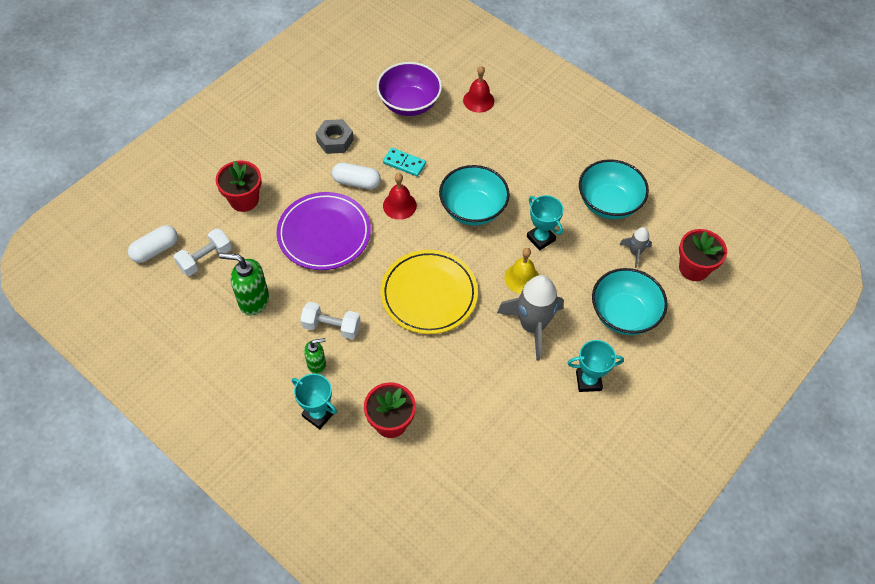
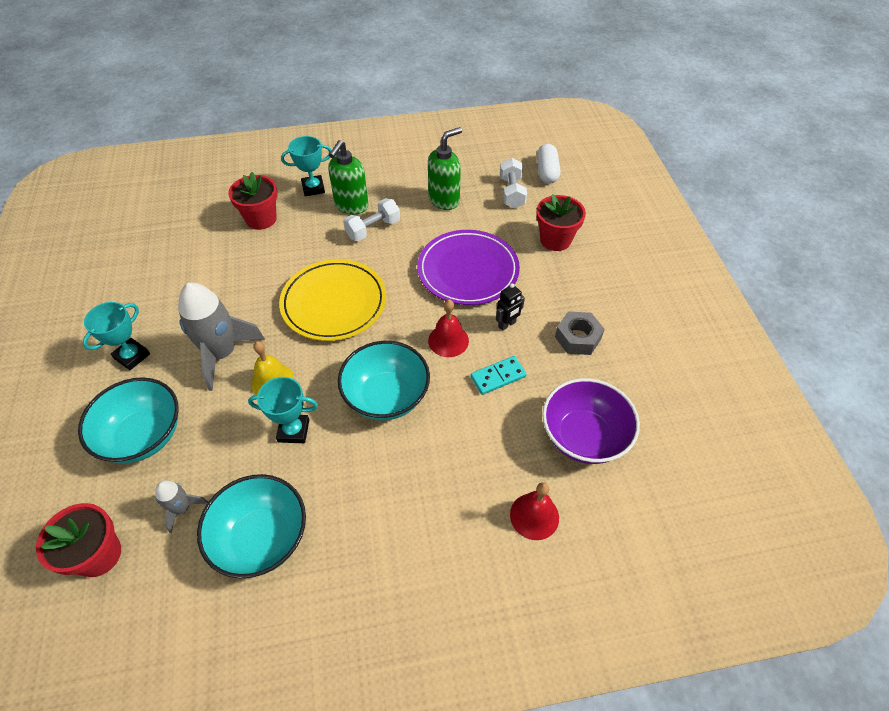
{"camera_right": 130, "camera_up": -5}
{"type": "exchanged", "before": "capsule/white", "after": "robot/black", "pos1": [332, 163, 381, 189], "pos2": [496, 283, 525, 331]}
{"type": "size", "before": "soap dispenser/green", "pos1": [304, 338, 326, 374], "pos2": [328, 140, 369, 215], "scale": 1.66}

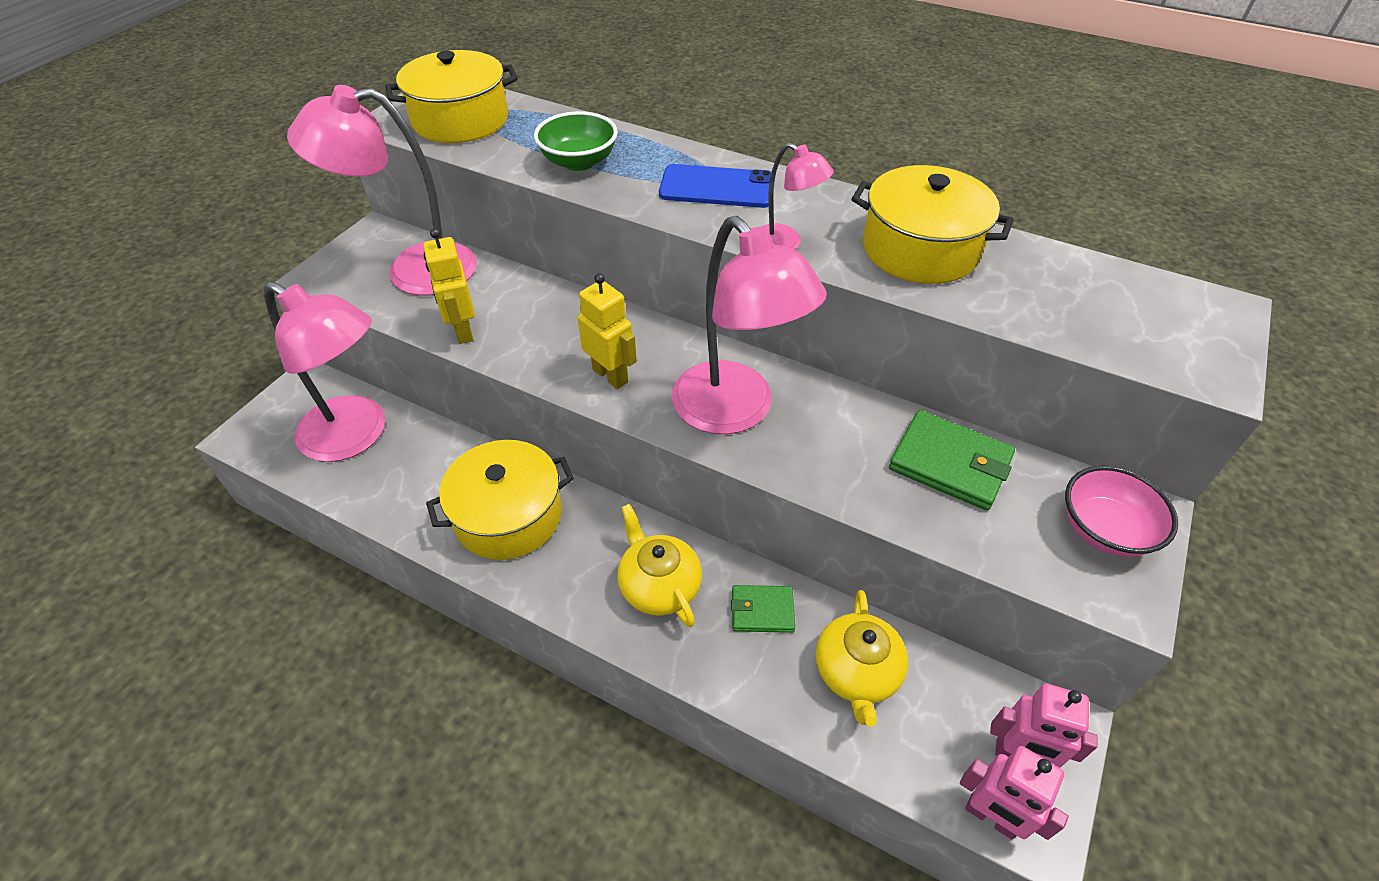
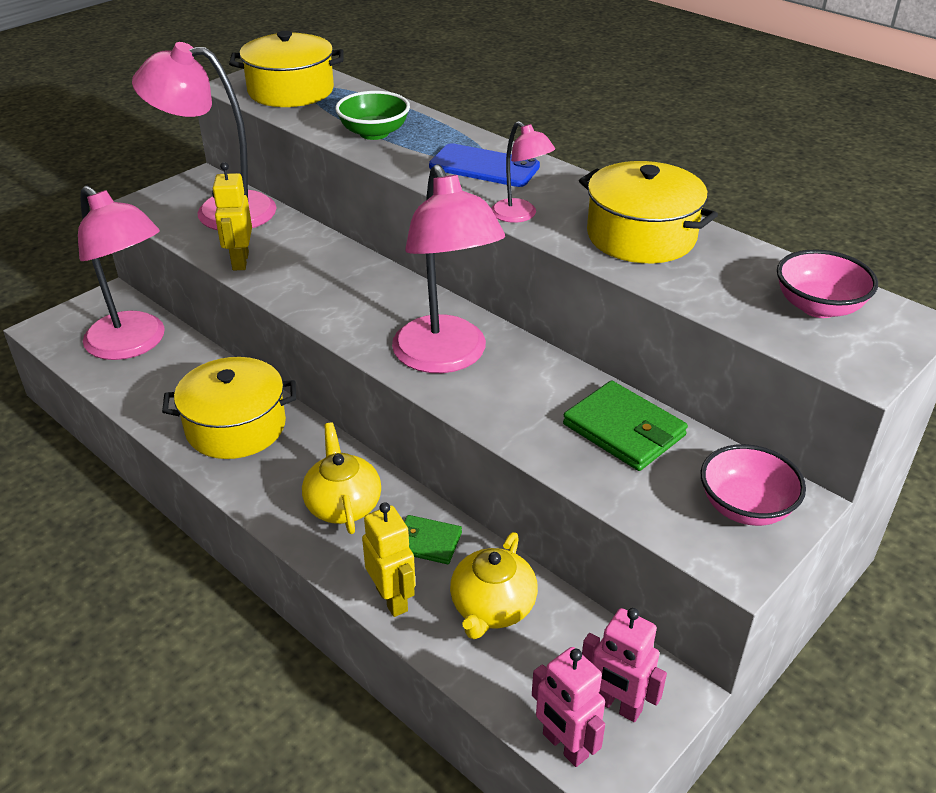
{"camera_right": 15, "camera_up": -10}
{"type": "appeared", "after": "bowl/pink", "pos2": [777, 249, 878, 318]}
{"type": "relocated", "before": "robot/yellow", "pos1": [577, 273, 637, 389], "pos2": [362, 502, 416, 617]}

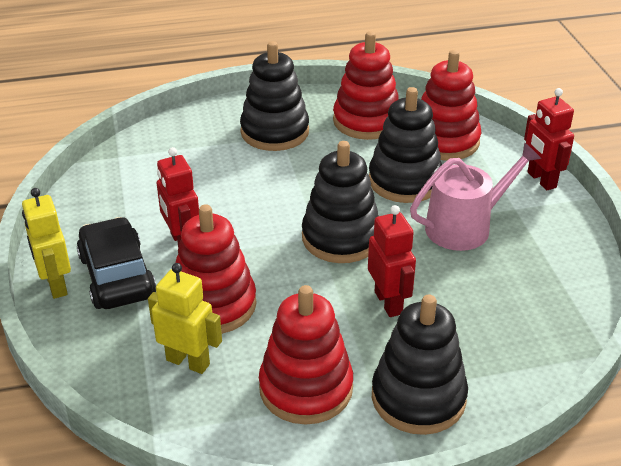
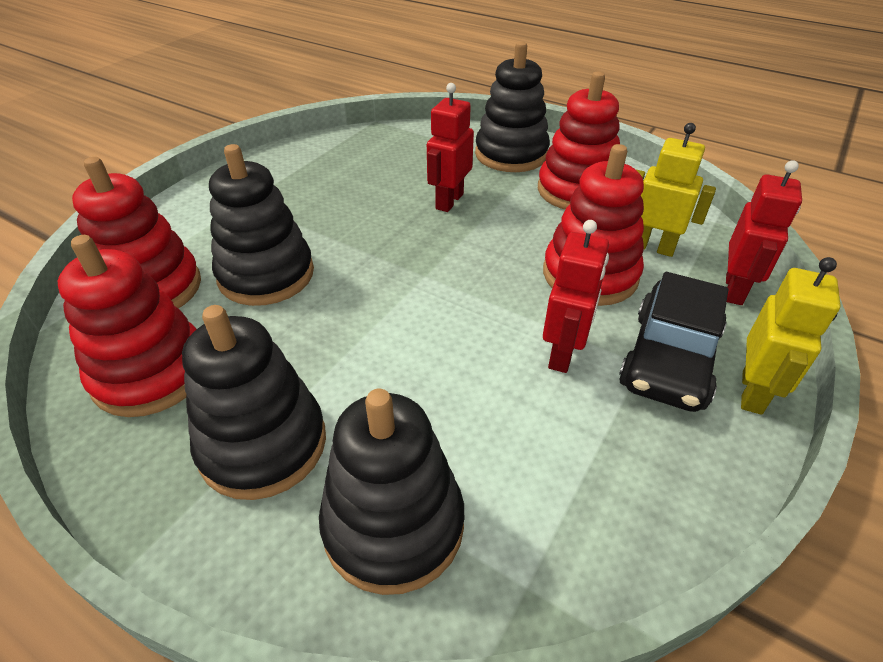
{"camera_right": -135, "camera_up": 5}
{"type": "missing", "before": "watering can/pink", "pos1": [410, 142, 541, 251]}
{"type": "relocated", "before": "stacking toy/black", "pos1": [302, 141, 378, 263], "pos2": [319, 389, 464, 595]}
{"type": "relocated", "before": "robot/red", "pos1": [524, 88, 574, 190], "pos2": [726, 160, 802, 305]}
{"type": "spun", "before": "robot/yellow", "pos1": [148, 263, 222, 374], "pos2": [637, 123, 716, 257], "turn": 135}

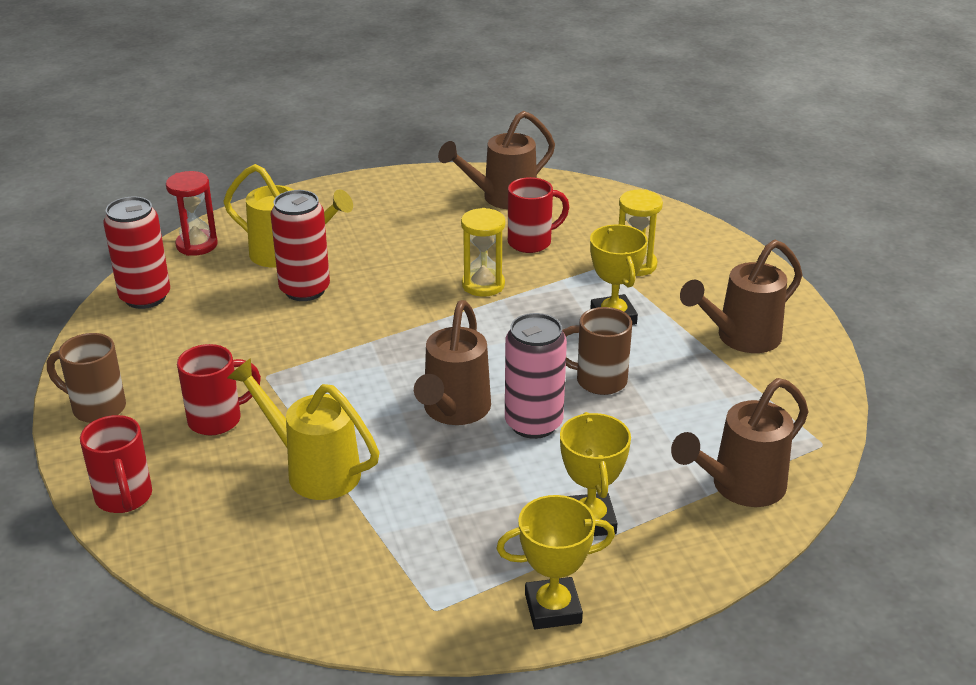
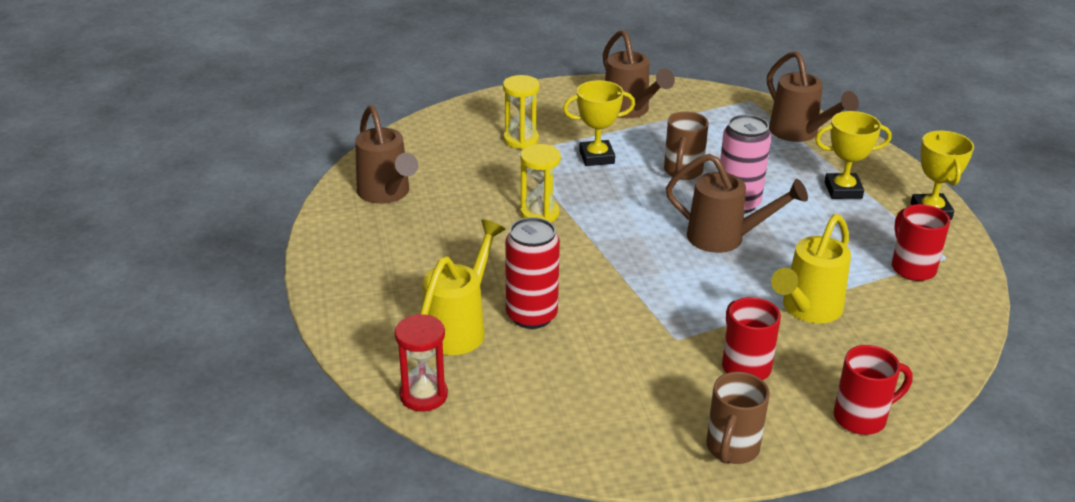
{"camera_right": -85, "camera_up": 0}
{"type": "missing", "before": "can/red", "pos1": [104, 197, 170, 309]}
{"type": "relocated", "before": "mug/red", "pos1": [508, 177, 569, 253], "pos2": [892, 204, 950, 281]}

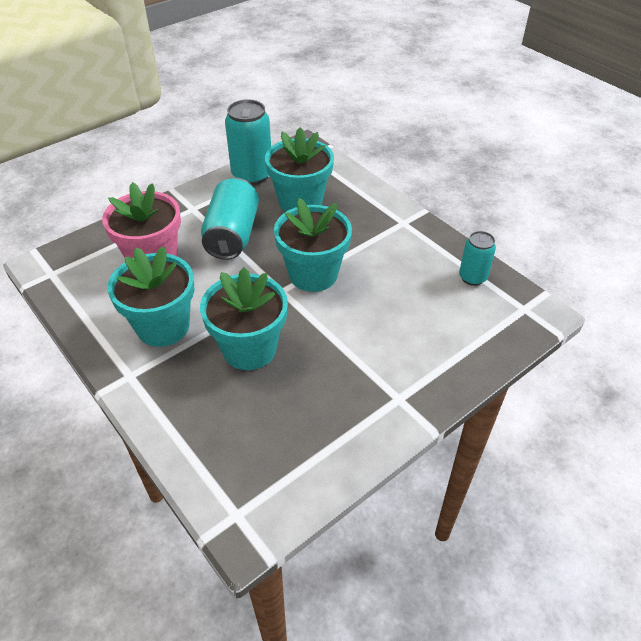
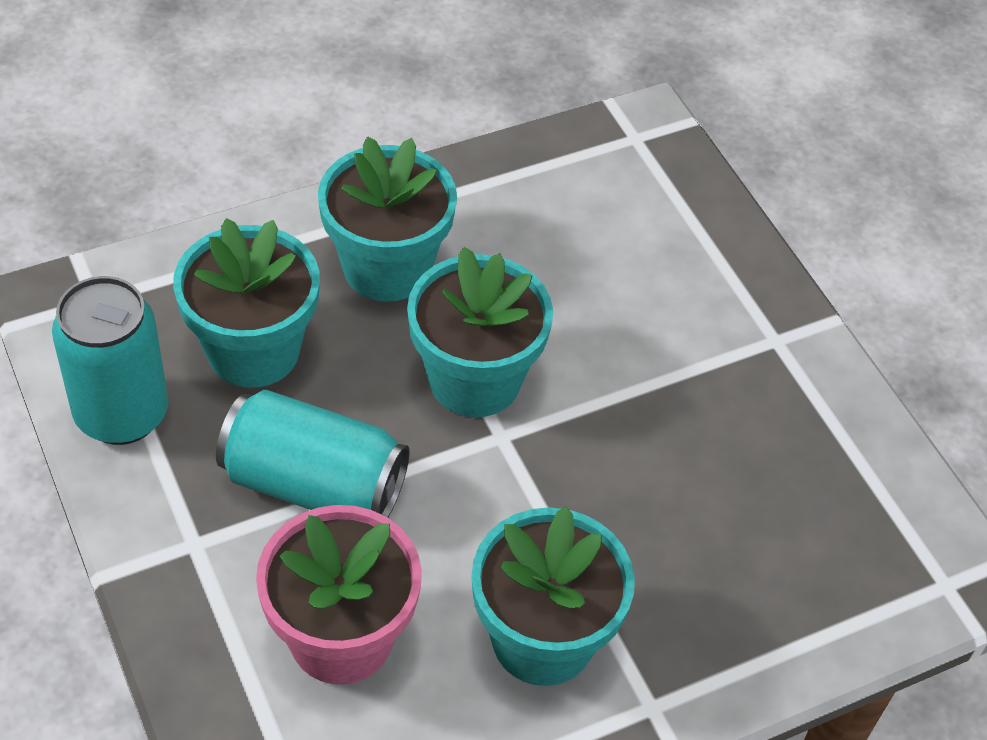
{"camera_right": -80, "camera_up": 5}
{"type": "missing", "before": "can/turquoise", "pos1": [459, 231, 496, 286]}
{"type": "relocated", "before": "flower pot/turquoise", "pos1": [200, 268, 288, 370], "pos2": [318, 136, 457, 302]}

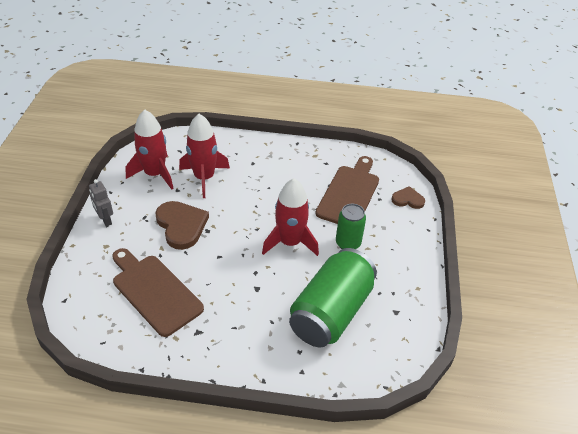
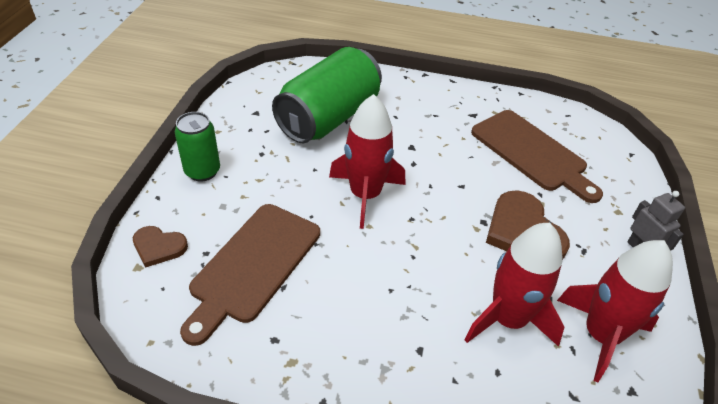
{"camera_right": -175, "camera_up": 0}
{"type": "relocated", "before": "can/green", "pos1": [336, 204, 366, 249], "pos2": [175, 112, 220, 181]}

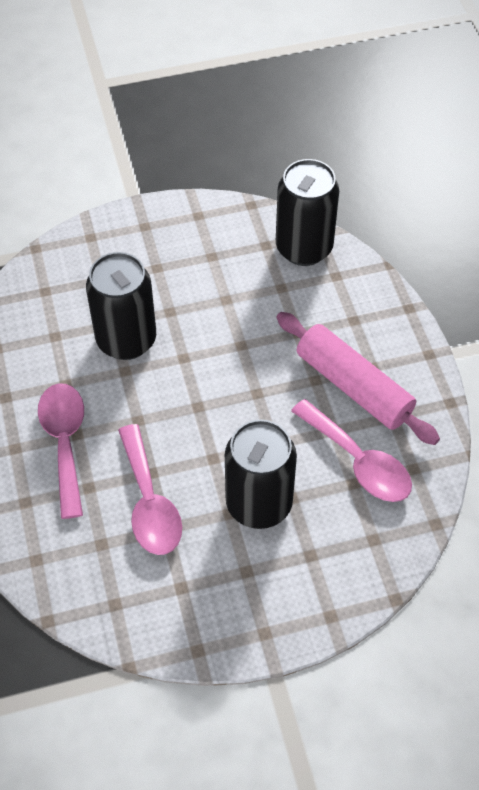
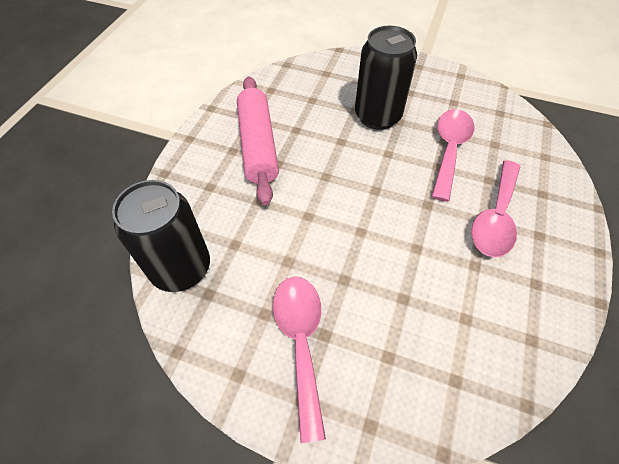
{"camera_right": -145, "camera_up": 0}
{"type": "missing", "before": "can/black", "pos1": [86, 252, 156, 360]}
{"type": "relocated", "before": "spoon/pink", "pos1": [291, 399, 412, 502], "pos2": [273, 277, 326, 443]}

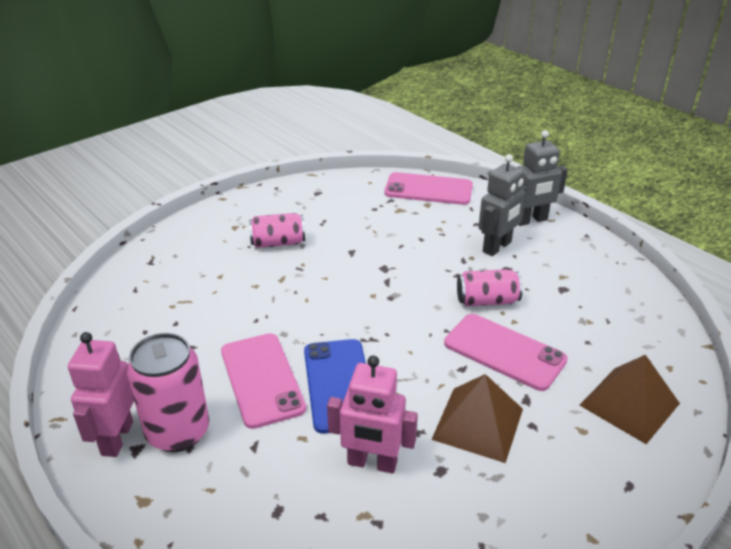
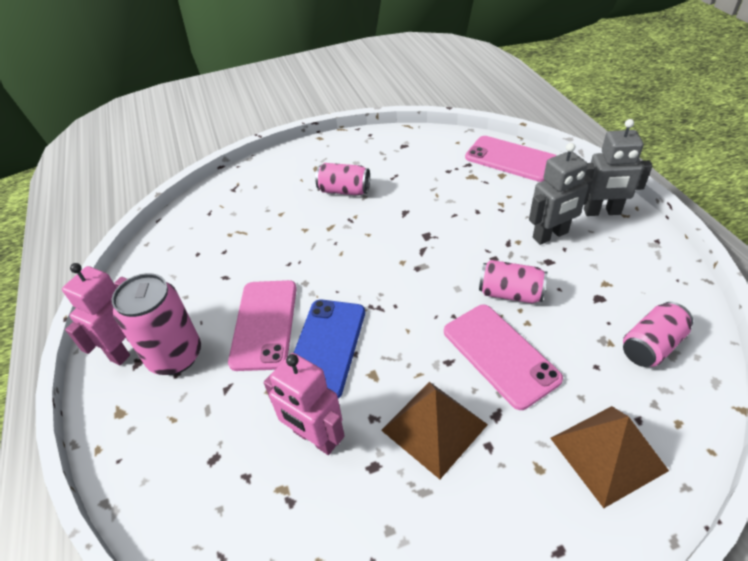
{"camera_right": 25, "camera_up": 10}
{"type": "appeared", "after": "can/pink", "pos2": [623, 302, 693, 367]}

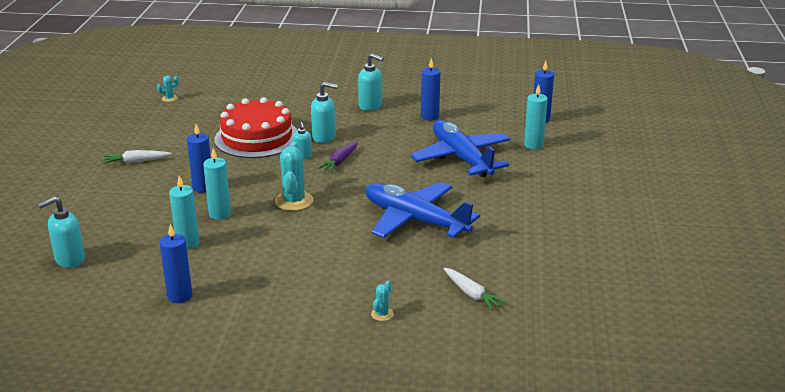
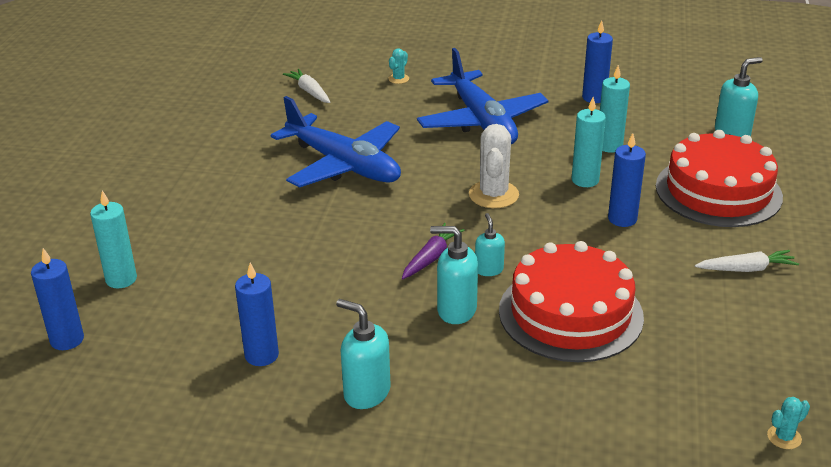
{"camera_right": -175, "camera_up": 5}
{"type": "appeared", "after": "cake/red", "pos2": [656, 130, 783, 227]}
{"type": "relocated", "before": "plane/blue", "pos1": [410, 120, 510, 178], "pos2": [417, 48, 549, 144]}
{"type": "colour", "before": "cactus/turquoise", "after": "cactus/white", "pos1": [275, 142, 313, 211], "pos2": [469, 124, 519, 208]}

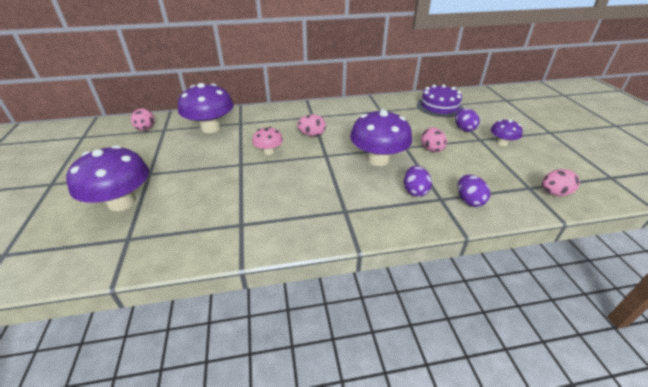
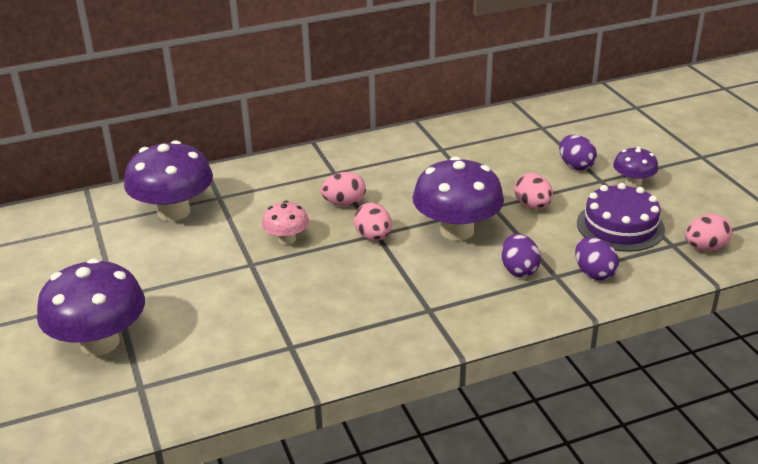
{"camera_right": -10, "camera_up": -5}
{"type": "relocated", "before": "egg/pink", "pos1": [131, 108, 155, 131], "pos2": [354, 203, 392, 241]}
{"type": "relocated", "before": "cake/purple", "pos1": [417, 84, 463, 117], "pos2": [577, 183, 665, 252]}

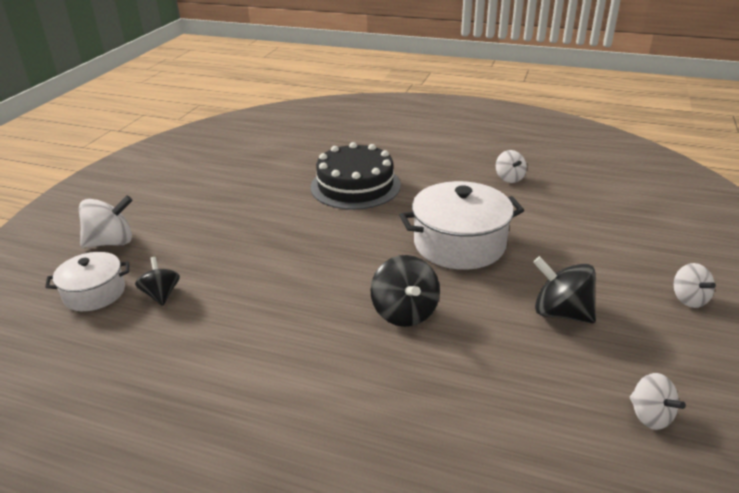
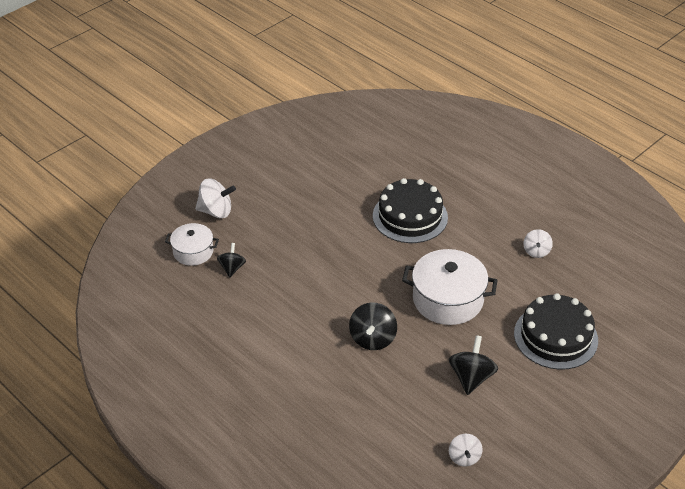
{"camera_right": 25, "camera_up": 10}
{"type": "missing", "before": "spinning top/white", "pos1": [674, 263, 716, 308]}
{"type": "appeared", "after": "cake/black", "pos2": [514, 293, 598, 370]}
{"type": "spun", "before": "spinning top/black", "pos1": [533, 256, 596, 324], "pos2": [449, 335, 498, 395], "turn": 45}

